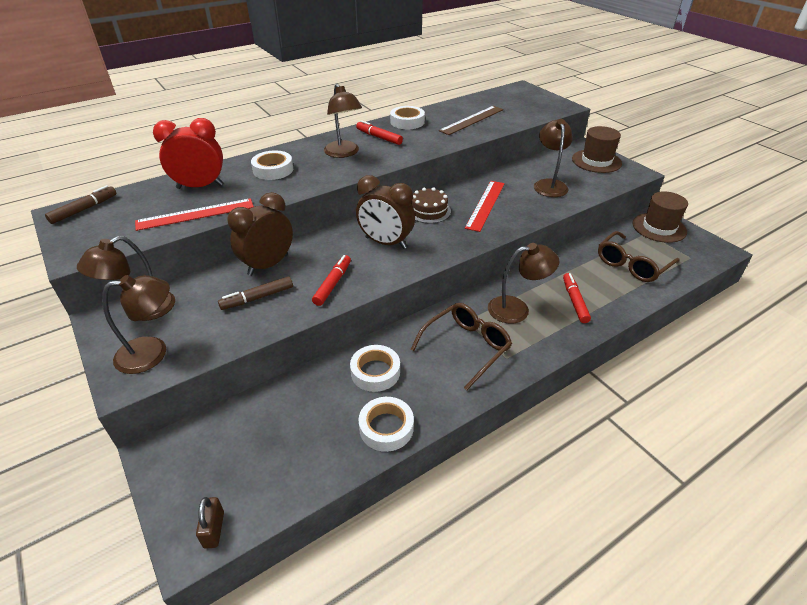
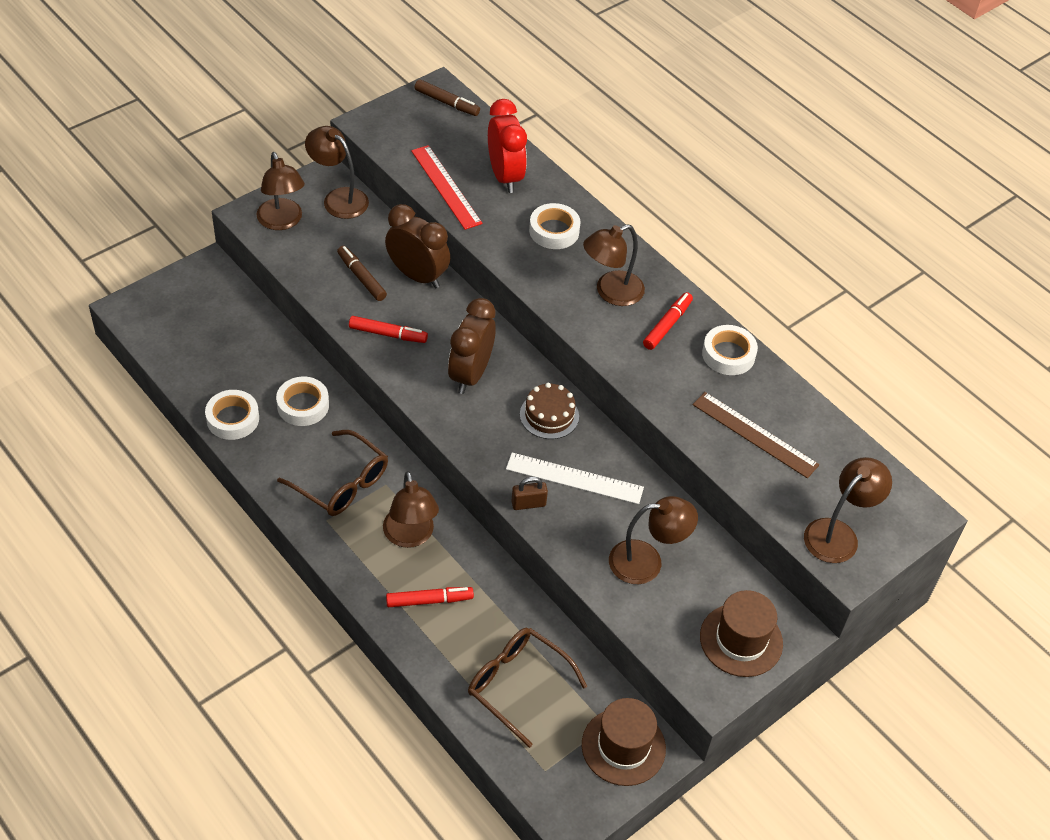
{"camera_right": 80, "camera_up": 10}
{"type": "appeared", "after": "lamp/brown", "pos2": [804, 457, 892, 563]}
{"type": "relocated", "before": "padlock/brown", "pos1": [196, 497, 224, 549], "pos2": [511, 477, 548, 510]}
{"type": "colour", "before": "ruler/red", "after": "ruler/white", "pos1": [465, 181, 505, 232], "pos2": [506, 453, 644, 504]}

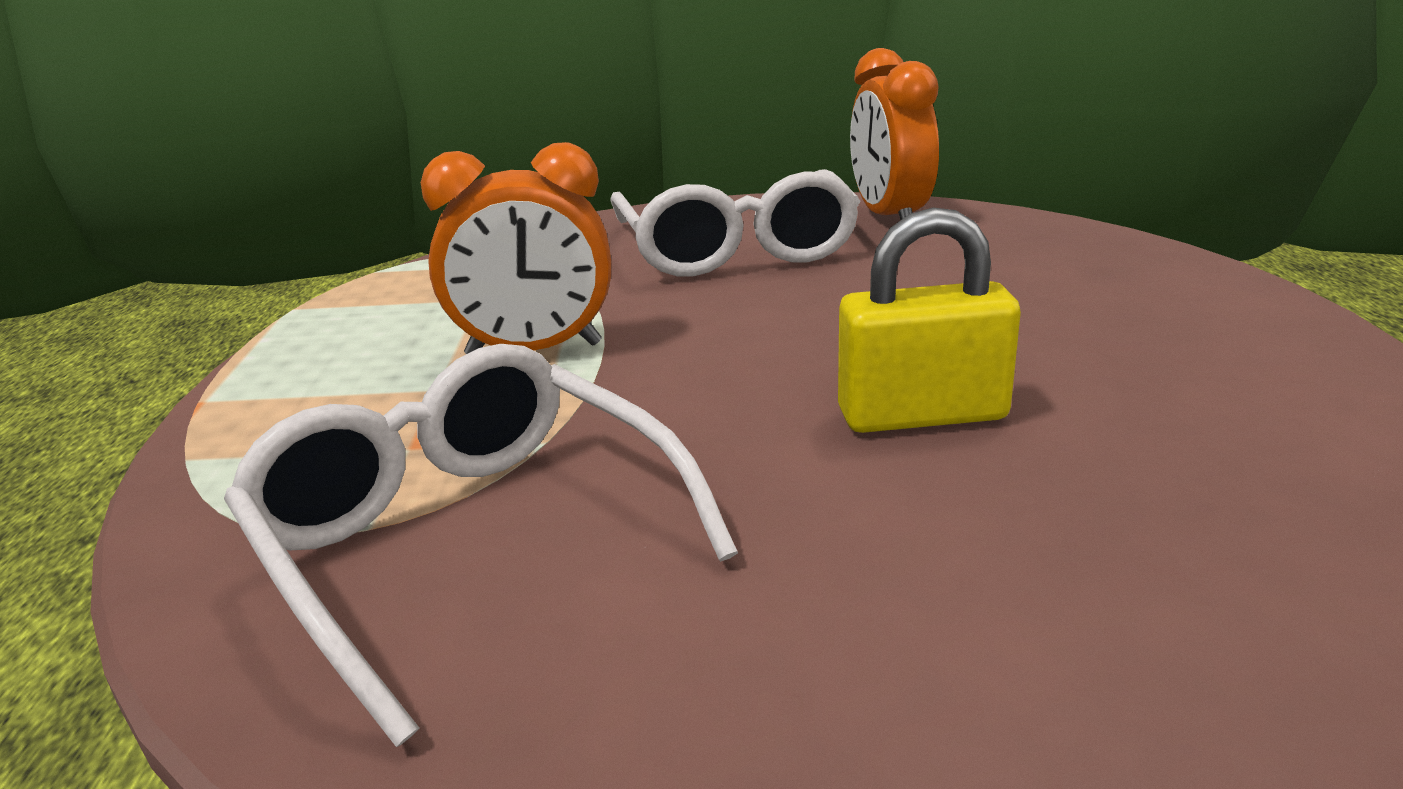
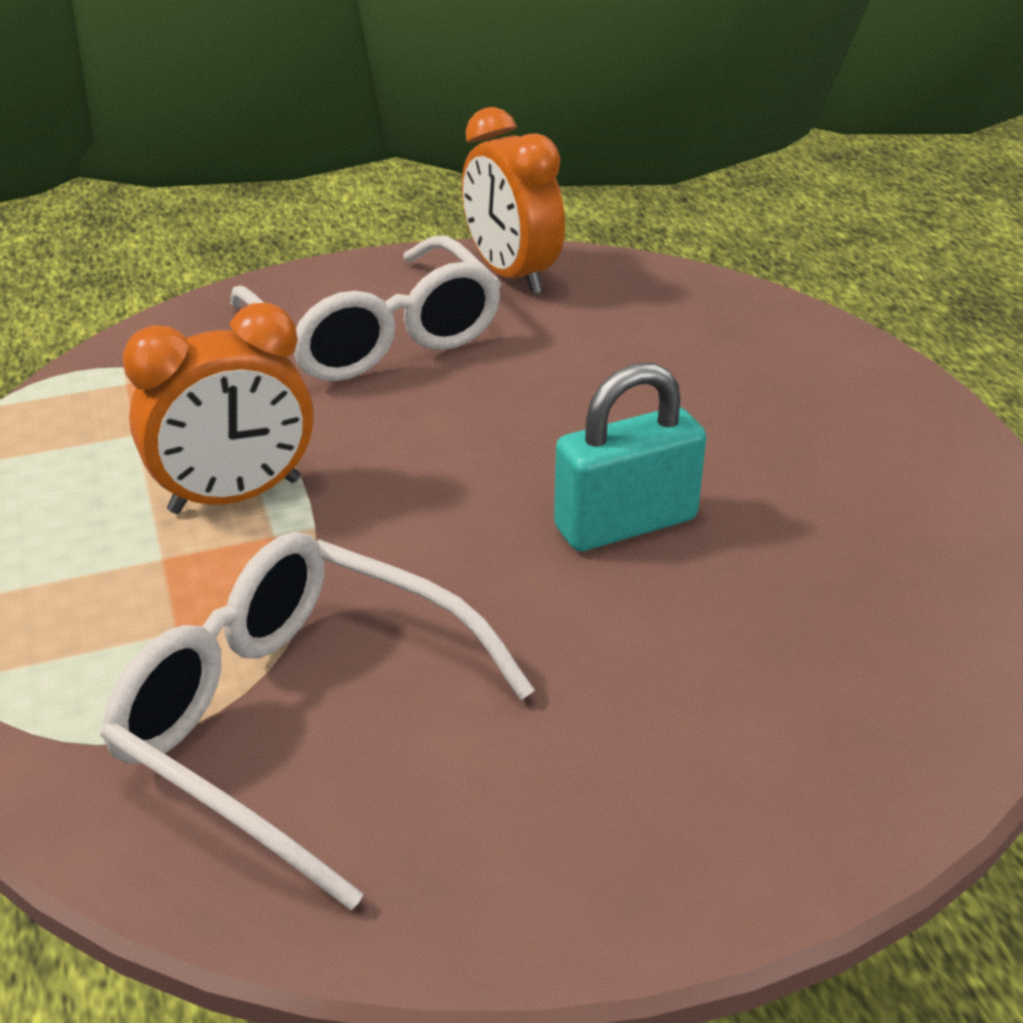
{"camera_right": -20, "camera_up": 10}
{"type": "colour", "before": "padlock/yellow", "after": "padlock/turquoise", "pos1": [838, 207, 1021, 433], "pos2": [554, 363, 706, 551]}

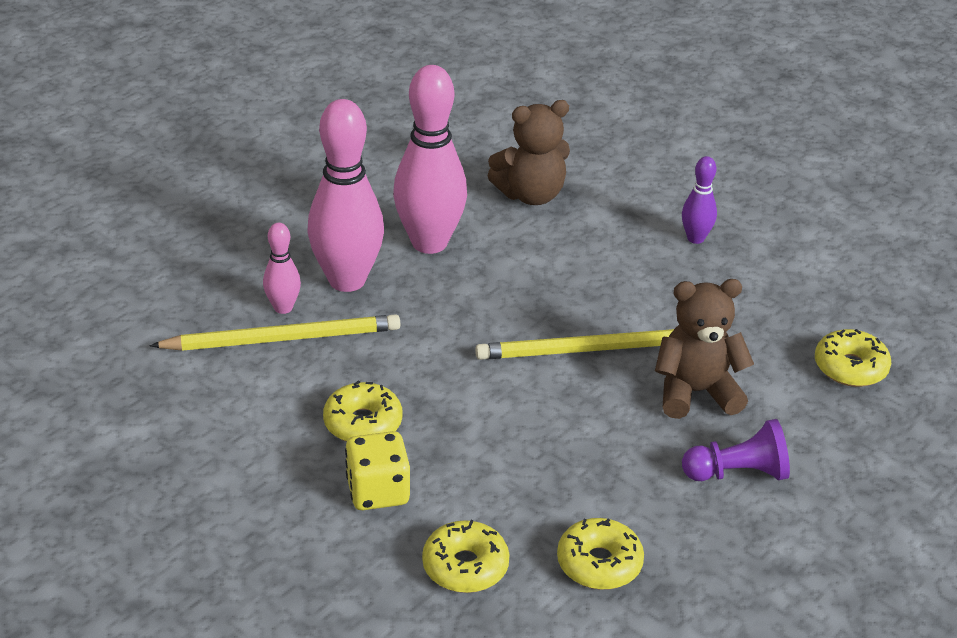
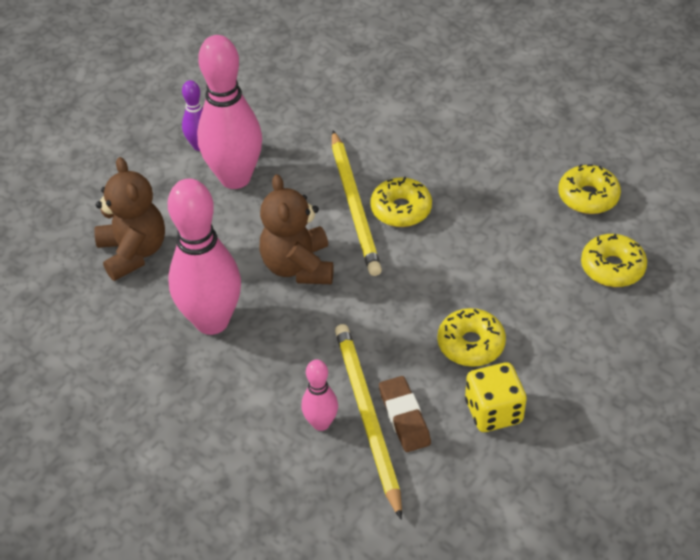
{"camera_right": -90, "camera_up": 10}
{"type": "missing", "before": "pawn/purple", "pos1": [682, 419, 790, 481]}
{"type": "appeared", "after": "eraser/brown", "pos2": [379, 376, 431, 452]}
{"type": "relocated", "before": "bowling pin/pink", "pos1": [307, 99, 384, 292], "pos2": [197, 35, 262, 189]}
{"type": "relocated", "before": "dice/yellow", "pos1": [345, 431, 410, 510], "pos2": [465, 362, 527, 432]}
{"type": "relocated", "before": "teddy bear/brown", "pos1": [655, 279, 754, 419], "pos2": [260, 174, 333, 284]}
{"type": "relocated", "before": "donut/yellow", "pos1": [815, 329, 891, 387], "pos2": [370, 177, 432, 227]}

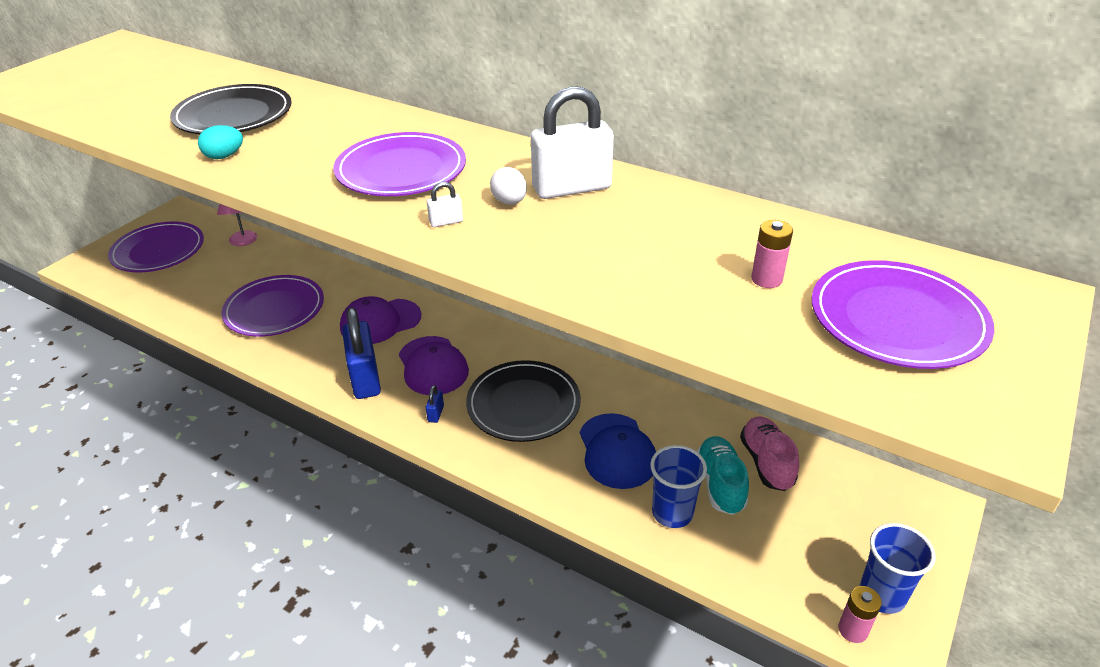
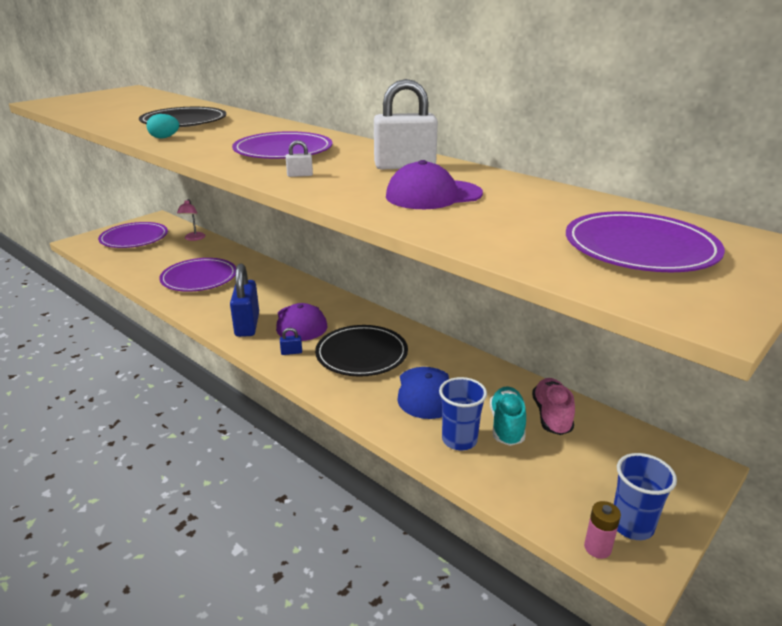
{"camera_right": 10, "camera_up": -10}
{"type": "missing", "before": "egg/white", "pos1": [490, 167, 527, 205]}
{"type": "missing", "before": "battery/pink", "pos1": [751, 220, 793, 288]}
{"type": "relocated", "before": "cap/purple", "pos1": [340, 296, 421, 344], "pos2": [386, 160, 483, 209]}
{"type": "spun", "before": "padlock/blue", "pos1": [426, 385, 444, 423], "pos2": [280, 328, 302, 355], "turn": 60}

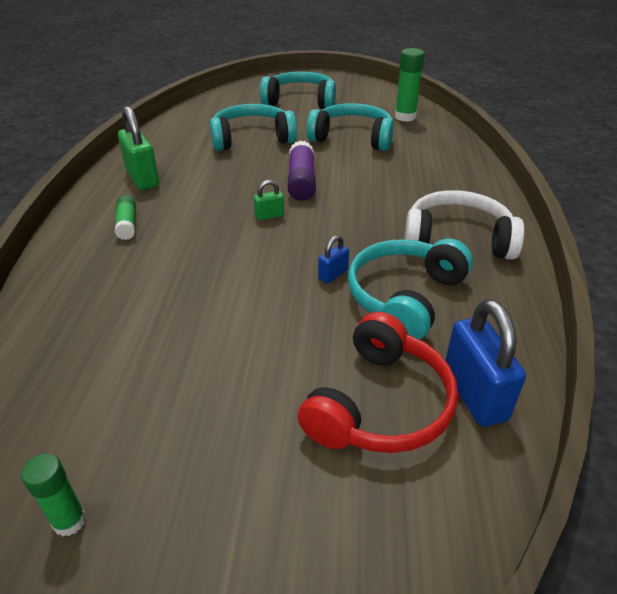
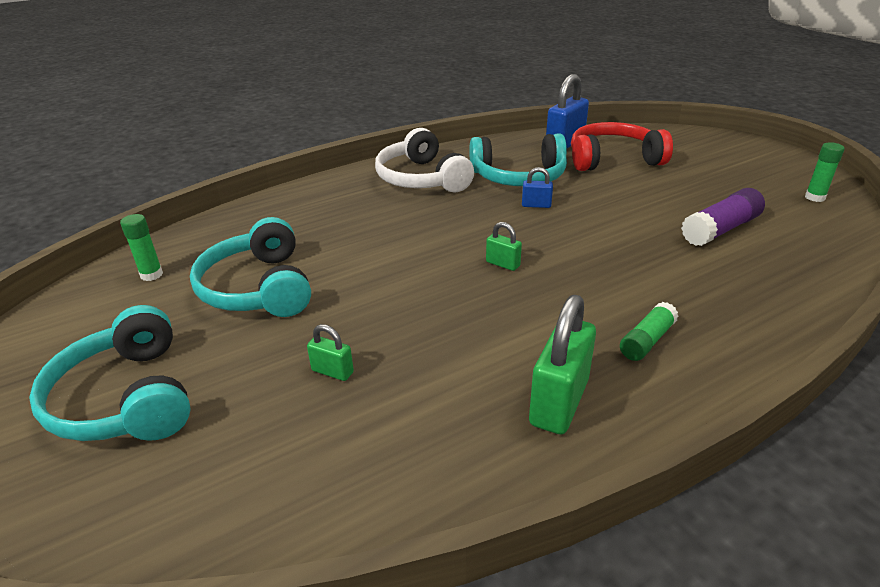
{"camera_right": -125, "camera_up": -5}
{"type": "relocated", "before": "glue stick/purple", "pos1": [288, 141, 316, 201], "pos2": [681, 188, 765, 246]}
{"type": "exchanged", "before": "headphones/turquoise", "after": "padlock/green", "pos1": [210, 104, 297, 151], "pos2": [307, 324, 354, 381]}
{"type": "size", "before": "glue stick/green", "pos1": [395, 48, 425, 122], "pos2": [120, 214, 163, 281], "scale": 0.64}

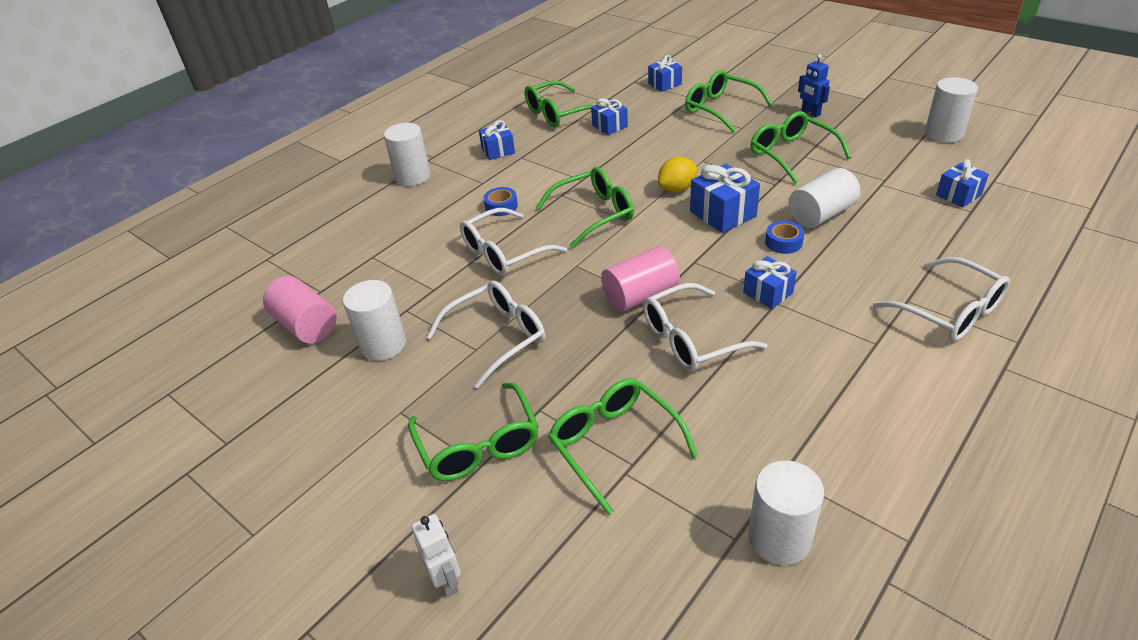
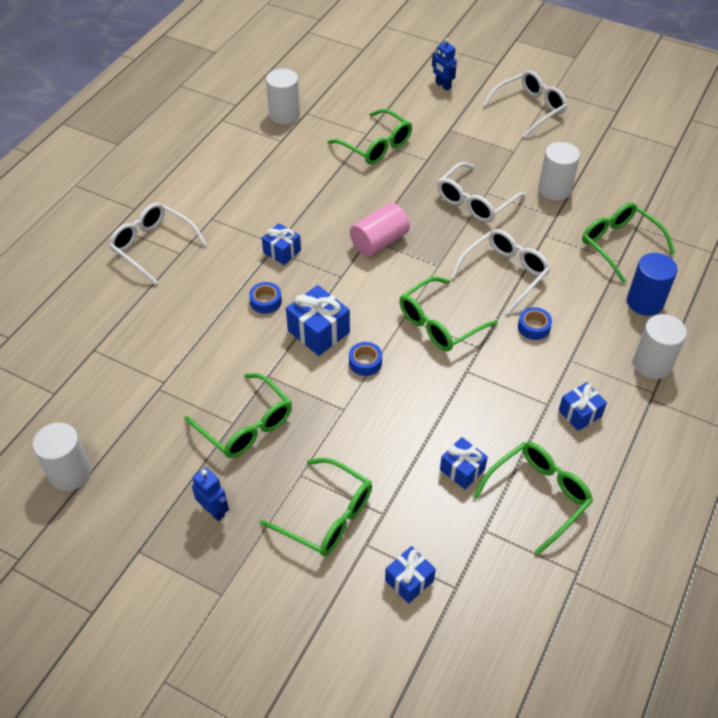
{"camera_right": 165, "camera_up": 10}
{"type": "missing", "before": "cylinder/pink", "pos1": [263, 276, 337, 343]}
{"type": "missing", "before": "cylinder/white", "pos1": [788, 168, 860, 228]}
{"type": "missing", "before": "gift/blue", "pos1": [936, 159, 989, 207]}
{"type": "appeared", "after": "cylinder/blue", "pos2": [627, 253, 677, 316]}
{"type": "relocated", "before": "glasses/green", "pos1": [408, 382, 539, 481], "pos2": [582, 203, 675, 283]}
{"type": "relocated", "before": "glasses/white", "pos1": [643, 283, 767, 371], "pos2": [483, 70, 567, 137]}
{"type": "exchanged", "before": "lemon/yellow", "after": "tape/blue", "pos1": [658, 157, 697, 192], "pos2": [349, 342, 382, 376]}
{"type": "colour", "before": "robot/white", "after": "robot/blue", "pos1": [411, 514, 461, 597], "pos2": [432, 38, 457, 90]}

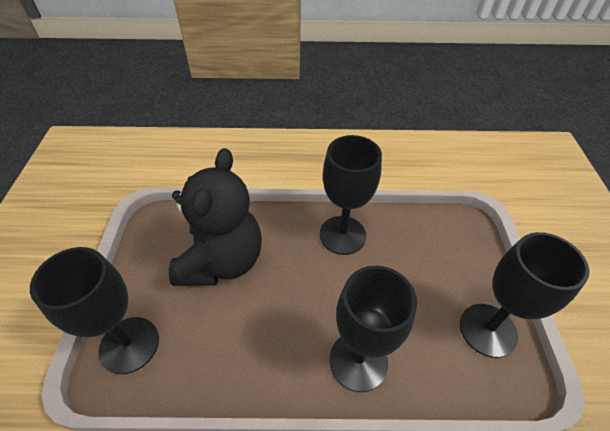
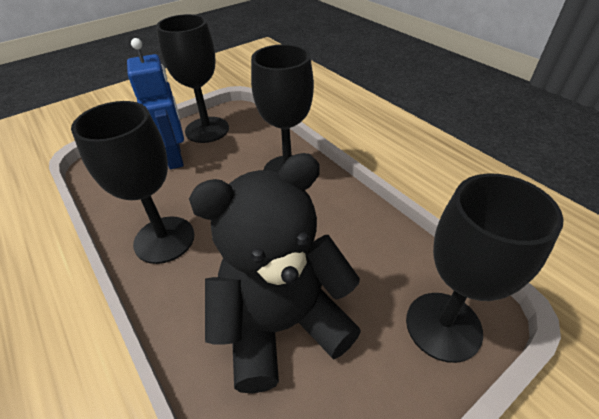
{"camera_right": -125, "camera_up": -5}
{"type": "appeared", "after": "robot/blue", "pos2": [127, 38, 184, 169]}

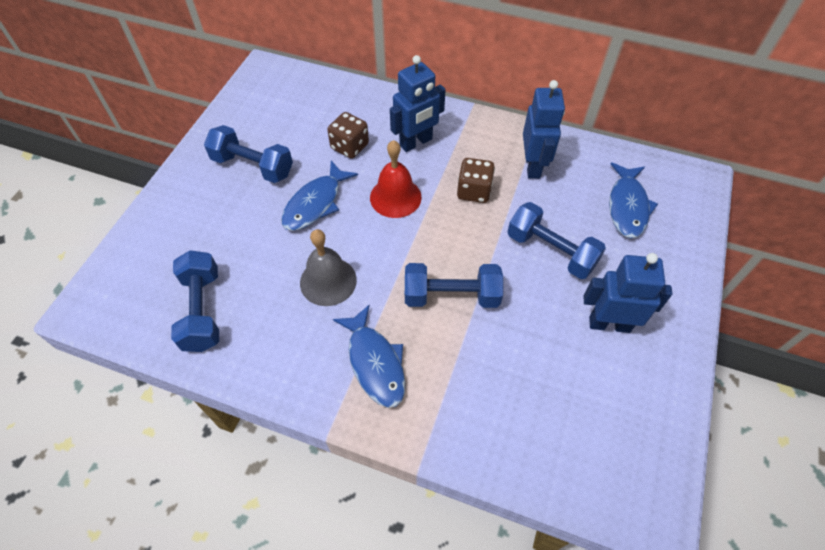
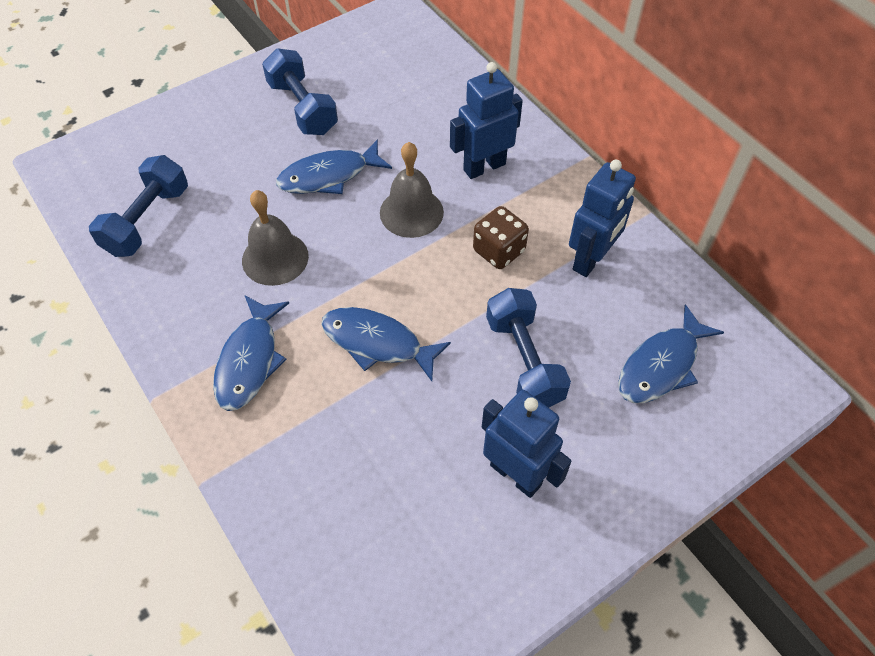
{"camera_right": 35, "camera_up": 0}
{"type": "missing", "before": "dice/brown", "pos1": [327, 112, 369, 159]}
{"type": "exchanged", "before": "dumbbell/blue", "after": "fish/blue", "pos1": [405, 263, 503, 308], "pos2": [321, 307, 451, 381]}
{"type": "colour", "before": "bell/red", "after": "bell/grey", "pos1": [370, 140, 422, 218], "pos2": [380, 142, 444, 238]}
{"type": "spun", "before": "robot/blue", "pos1": [390, 55, 446, 152], "pos2": [450, 62, 523, 179], "turn": 150}

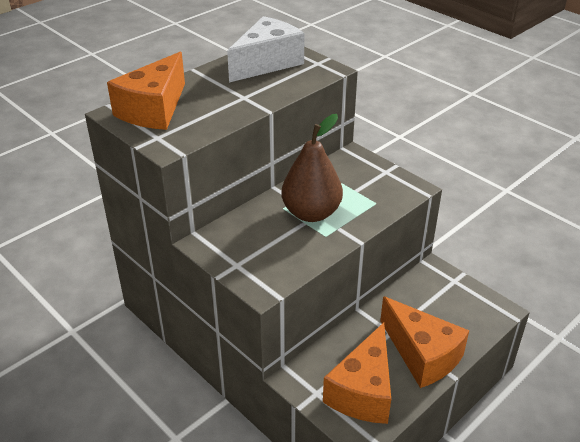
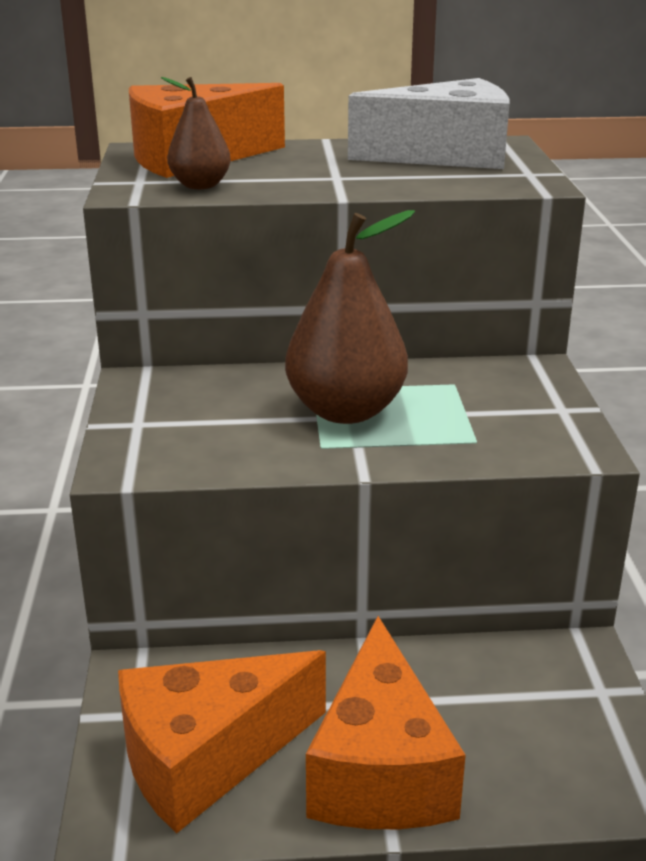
{"camera_right": 40, "camera_up": -10}
{"type": "appeared", "after": "pear/brown", "pos2": [161, 77, 231, 189]}

